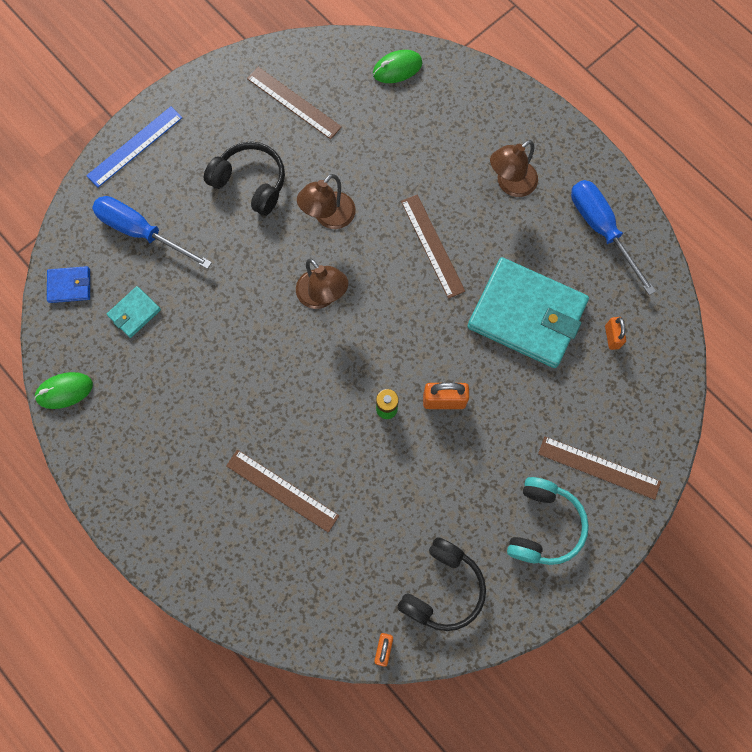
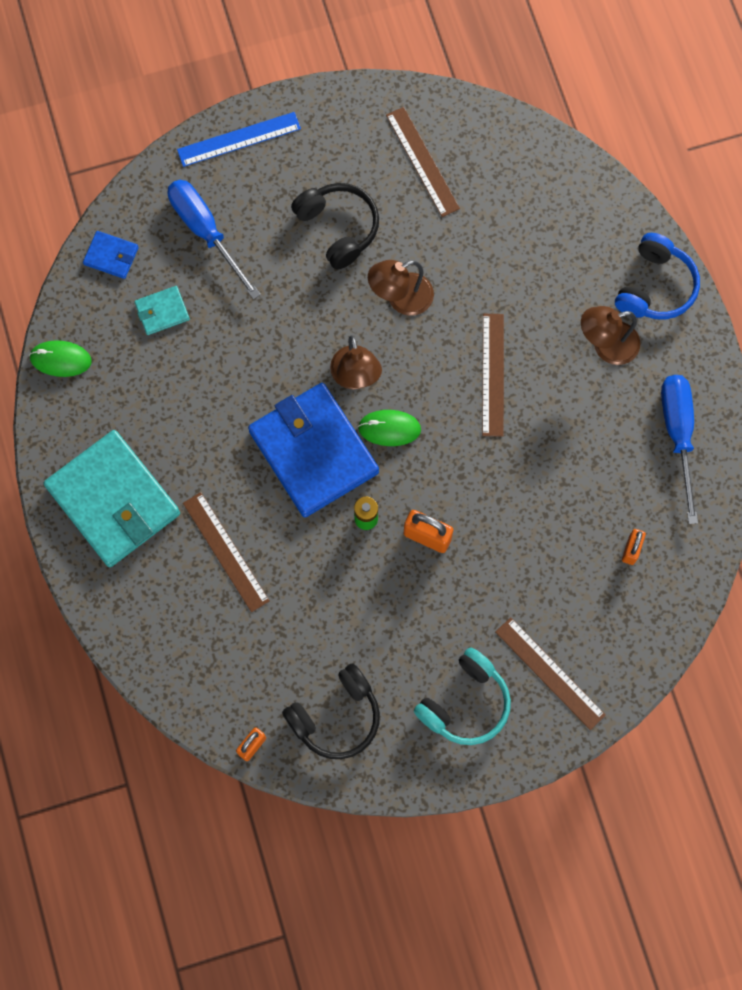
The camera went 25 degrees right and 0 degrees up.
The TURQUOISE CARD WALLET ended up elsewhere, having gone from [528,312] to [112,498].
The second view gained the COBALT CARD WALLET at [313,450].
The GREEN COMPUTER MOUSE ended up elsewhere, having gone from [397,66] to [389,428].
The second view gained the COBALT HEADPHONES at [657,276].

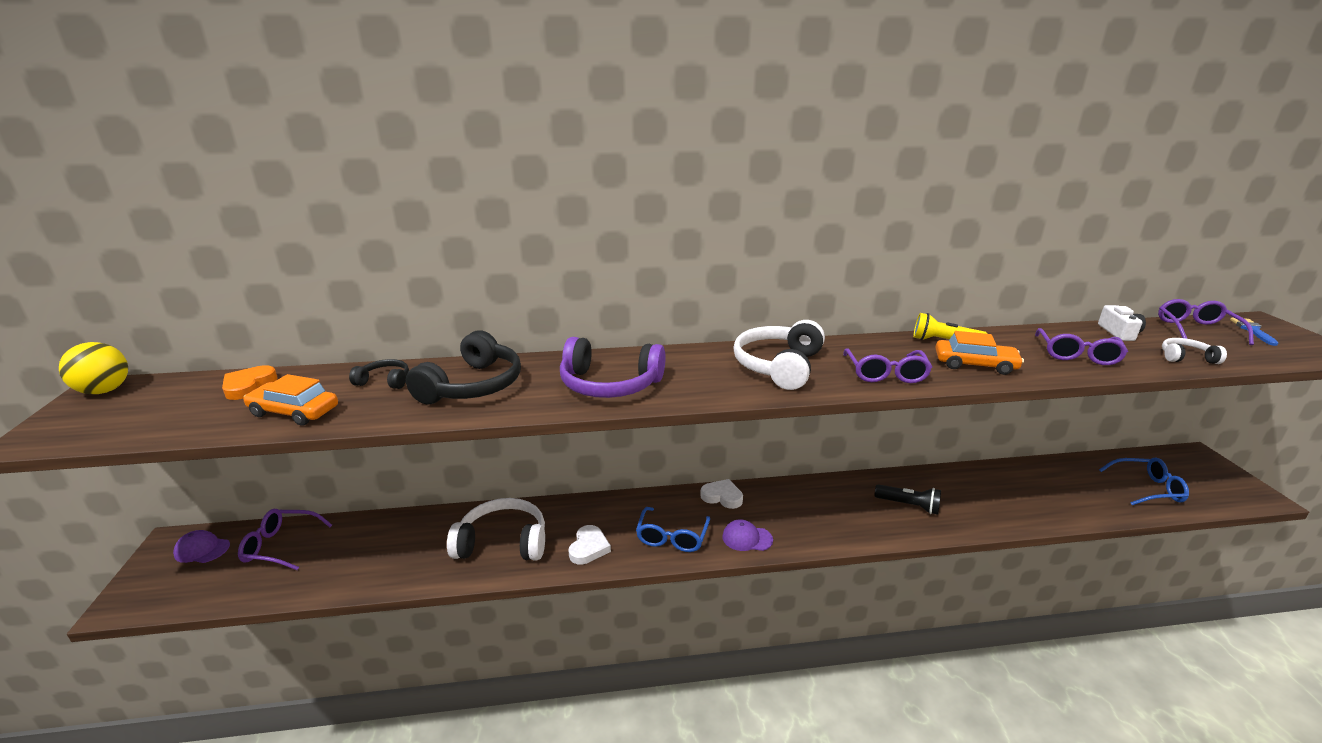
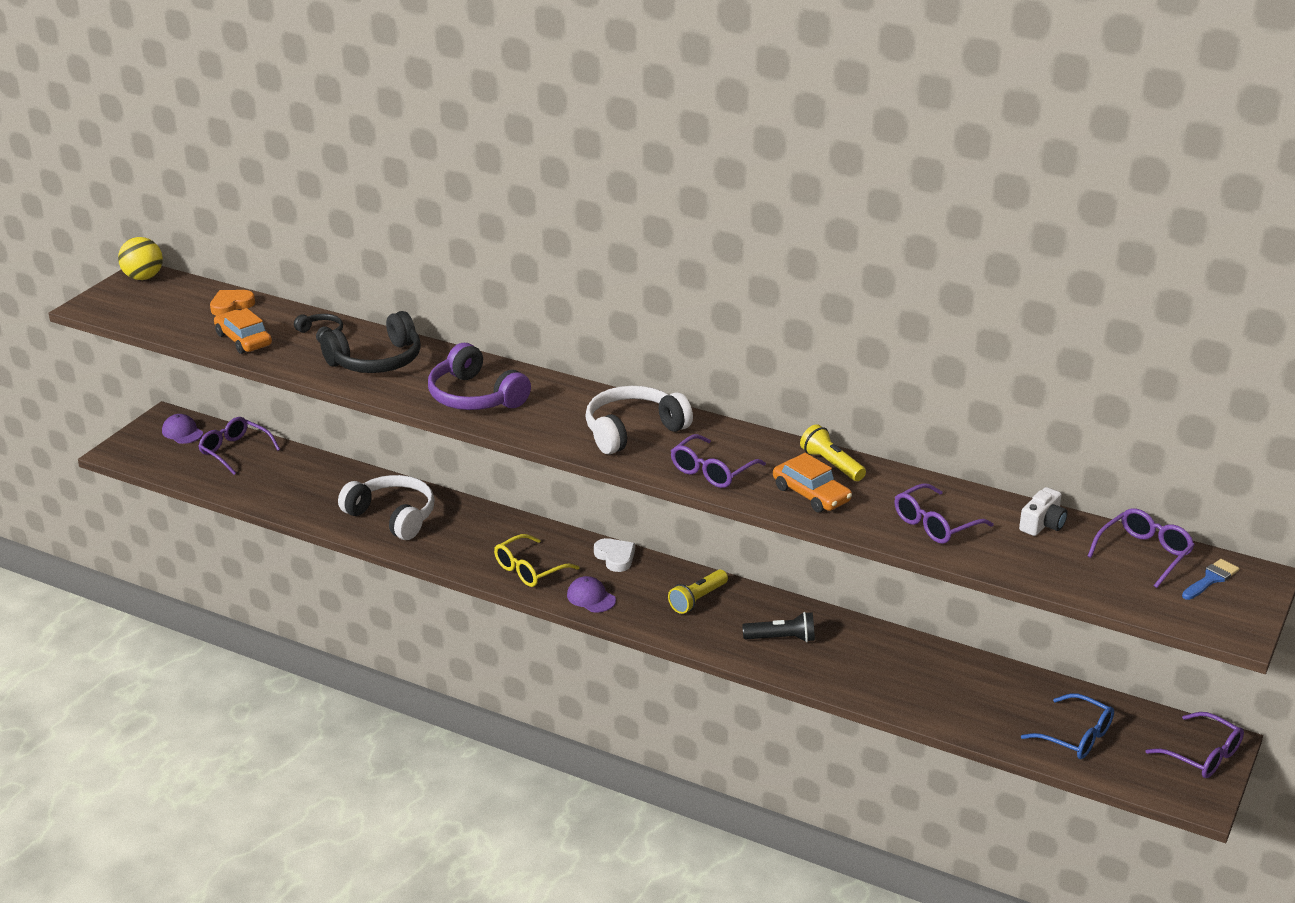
The camera went 35 degrees right and 5 degrees up.
What was the COBALT EYEGLASSES at [673,529] turned into the YELLOW EYEGLASSES at [536,560].
The second view gained the YELLOW FLASHLIGHT at [698,591].
The EBONY FLASHLIGHT at [908,499] ended up facing another way, 60 degrees counterclockwise from before.
The second view gained the ROYAL PURPLE EYEGLASSES at [1195,745].
The second view lost the PURE WHITE LOVE HEART at [589,545].
The second view lost the PURE WHITE HEADPHONES at [1194,351].

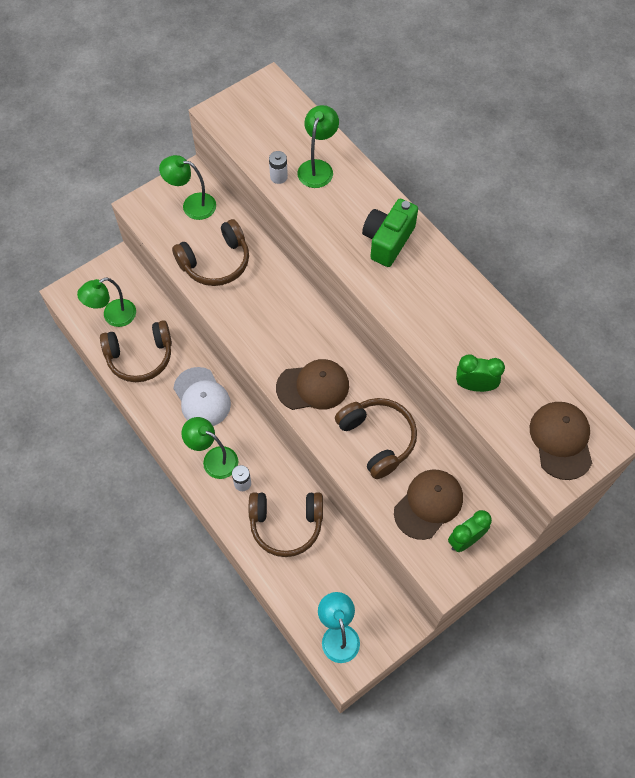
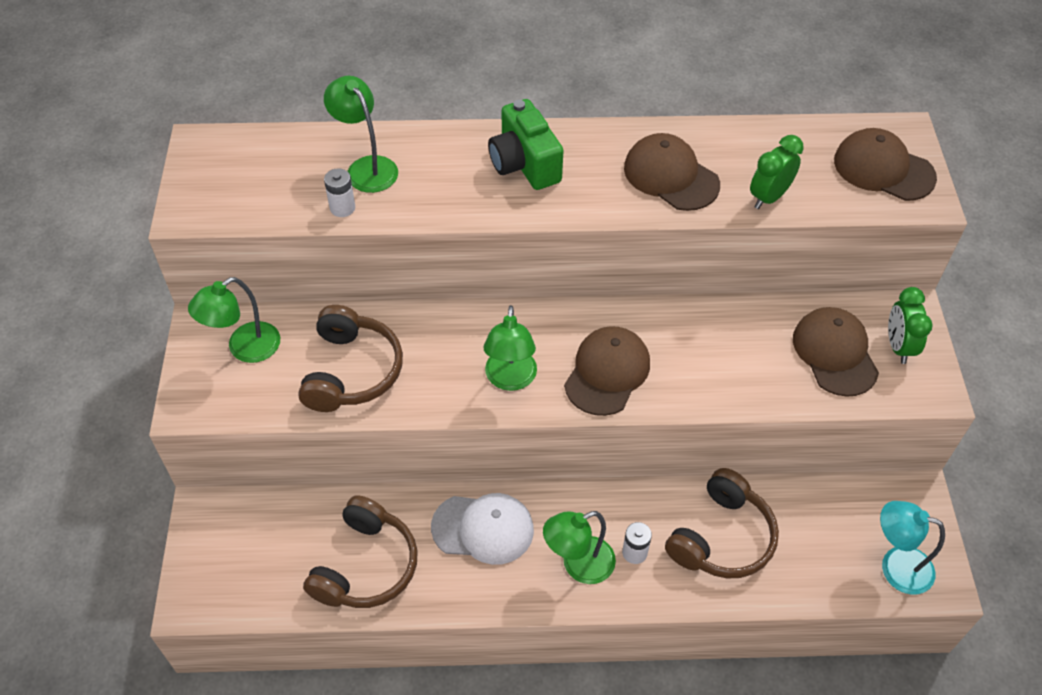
The camera went 55 degrees left and 10 degrees down.
The GREEN LAMP ended up elsewhere, having gone from [106,302] to [510,348].
The second view gained the BROWN PEAKED CAP at [672,172].
The second view lost the BROWN HEADPHONES at [376,438].

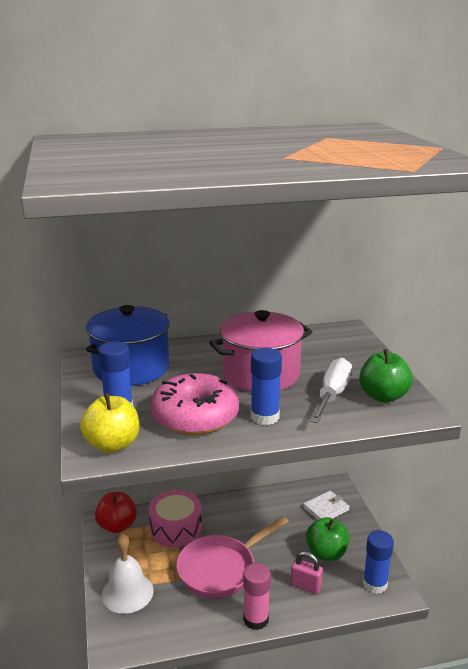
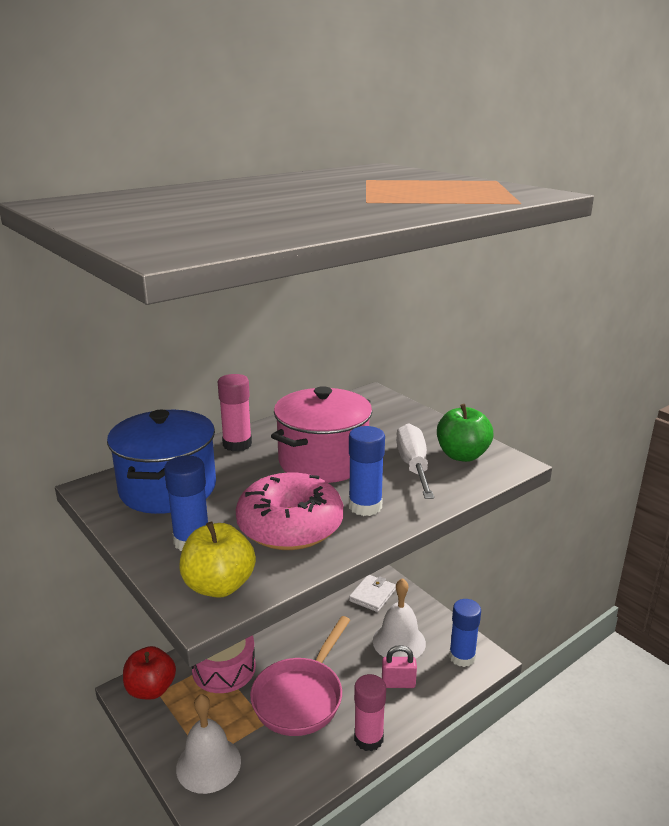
The camera went 25 degrees left and 0 degrees up.
The second view gained the PINK GLUE STICK at [235,413].
Where the GREEN APPLE FRUIT stood at [328,539], the PURE WHITE HAND BELL came to stand at [399,618].

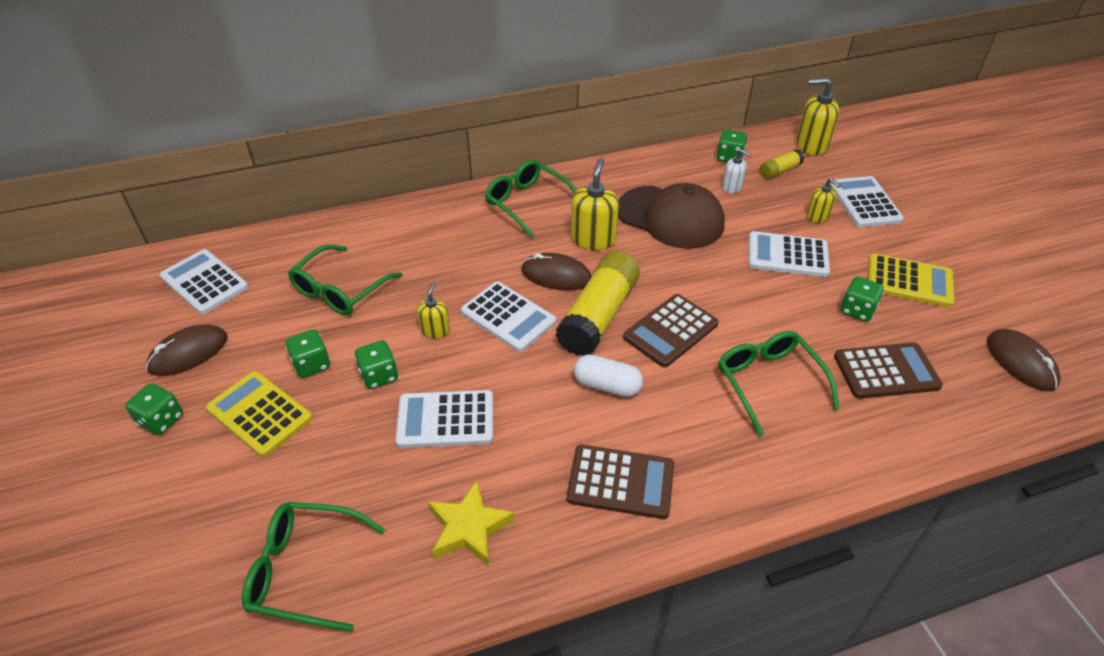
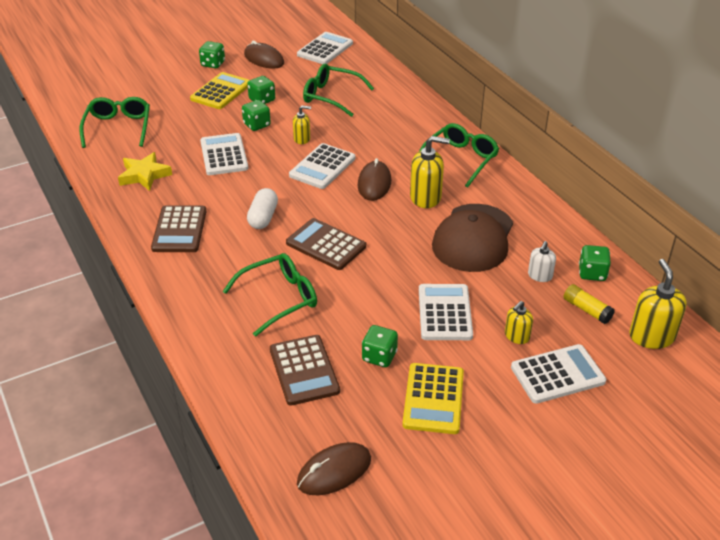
The camera went 80 degrees right and 5 degrees down.
The second view lost the YELLOW GLUE STICK at [597,303].

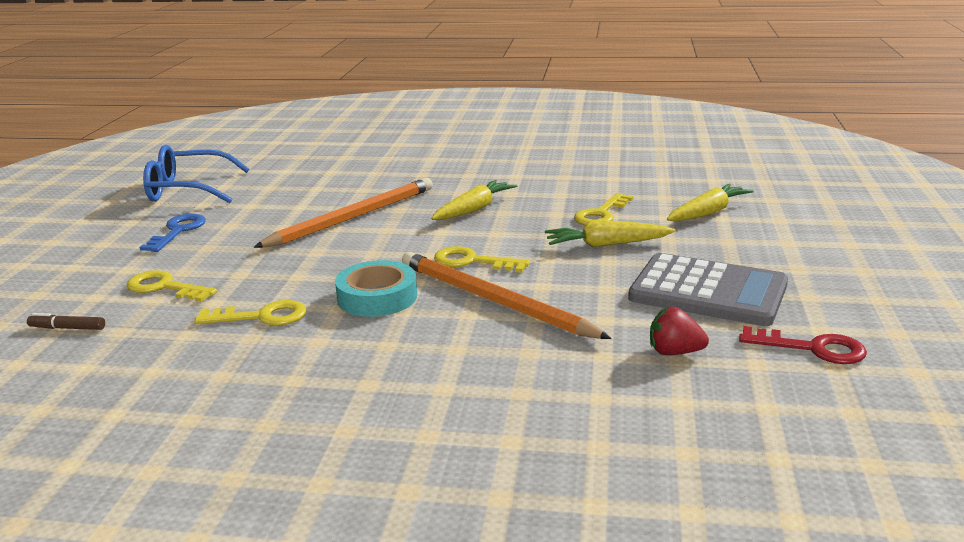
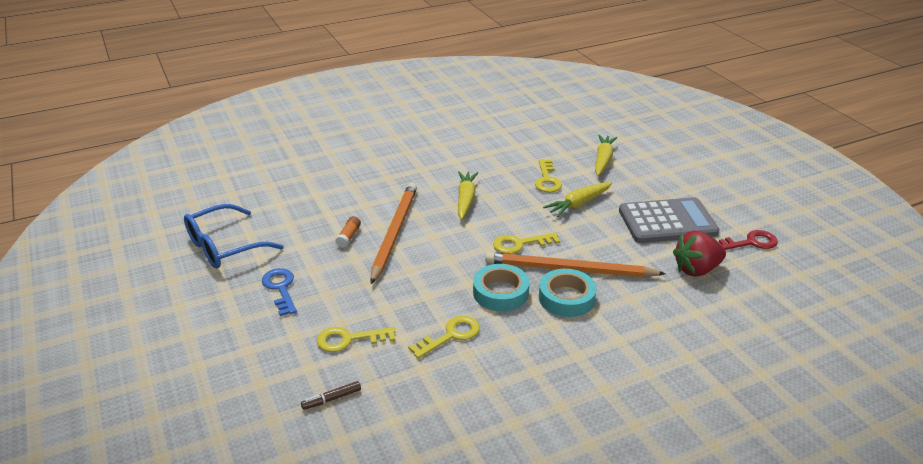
The camera went 35 degrees left and 10 degrees up.
The second view gained the ORANGE-COLOURED GLUE STICK at [348,232].
The second view gained the TURQUOISE ROLL OF TAPE at [568,293].
The size of the RED BERRY at [679,331] changed by a factor of 1.57.

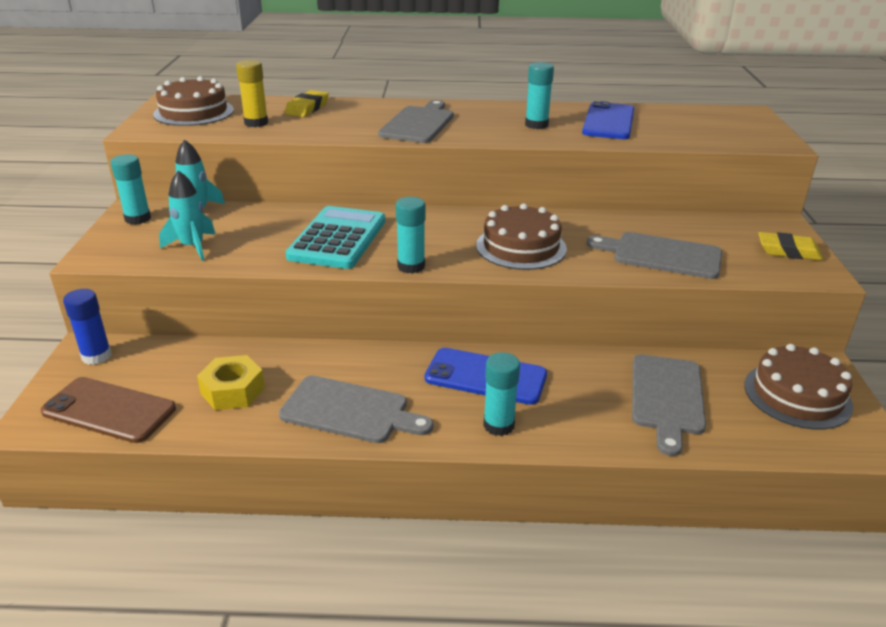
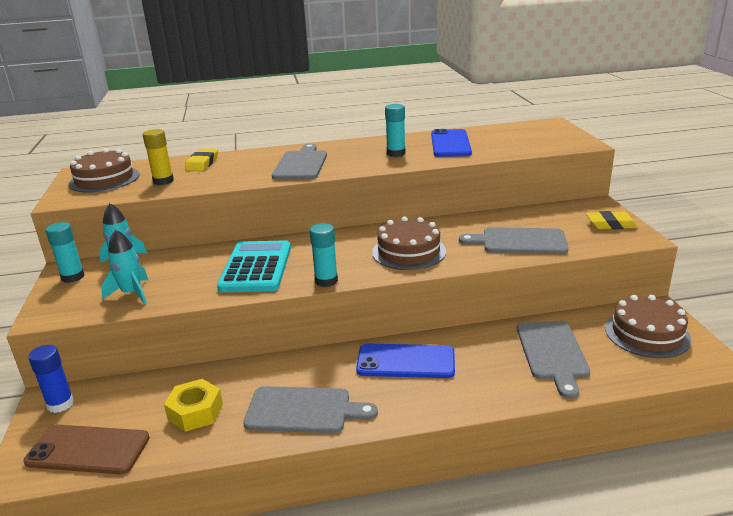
The camera went 10 degrees left and 5 degrees down.
The second view lost the TURQUOISE GLUE STICK at [501,394].

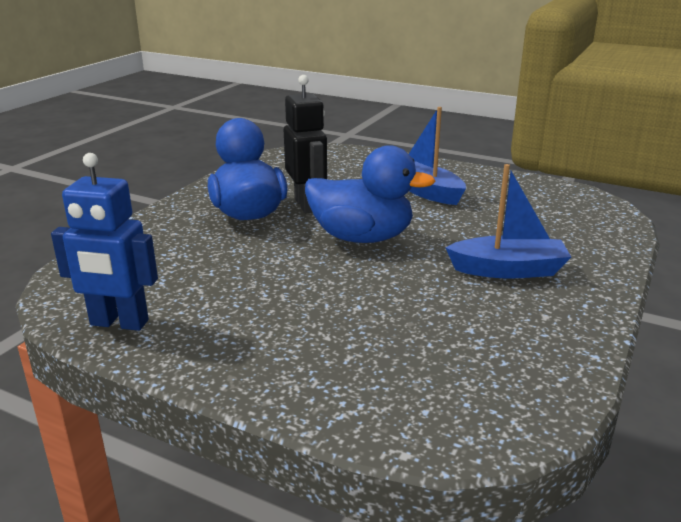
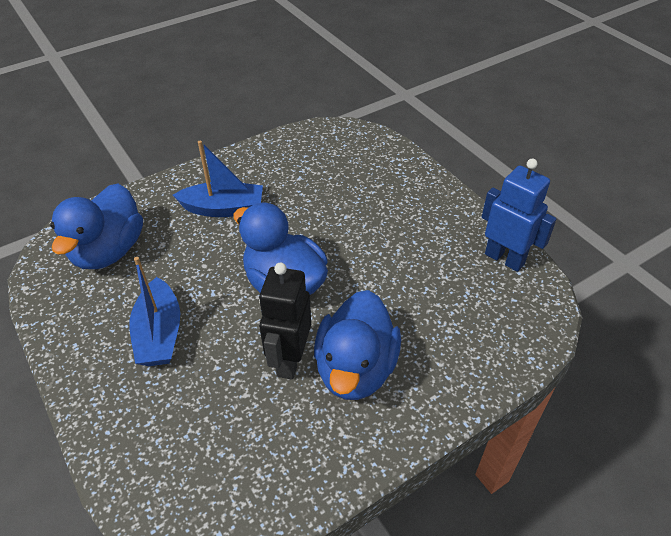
The camera went 150 degrees left and 20 degrees up.
The second view gained the COBALT TOY DUCK at [96,226].
The COBALT BOAT at [508,221] ended up facing another way, 150 degrees clockwise from before.

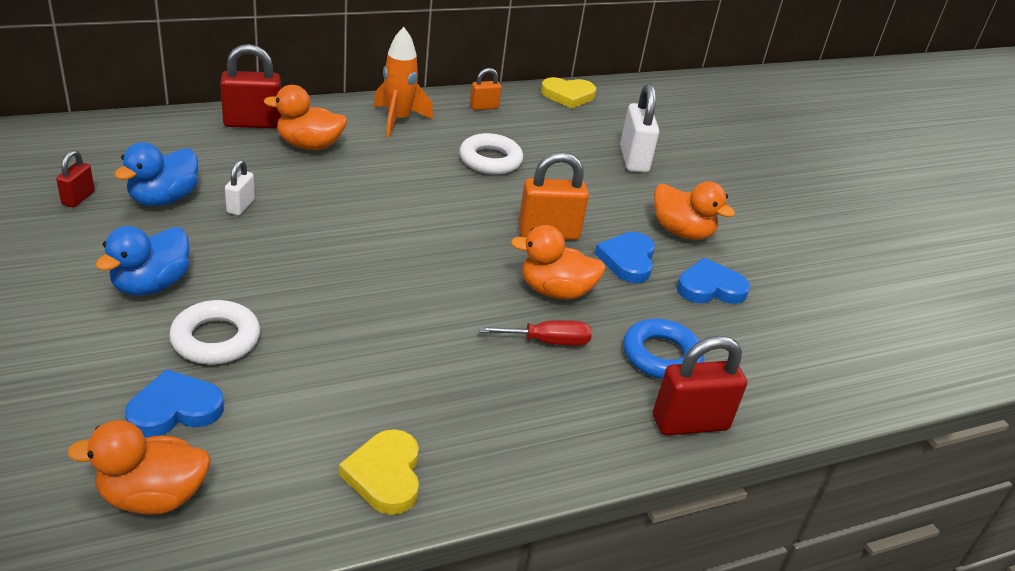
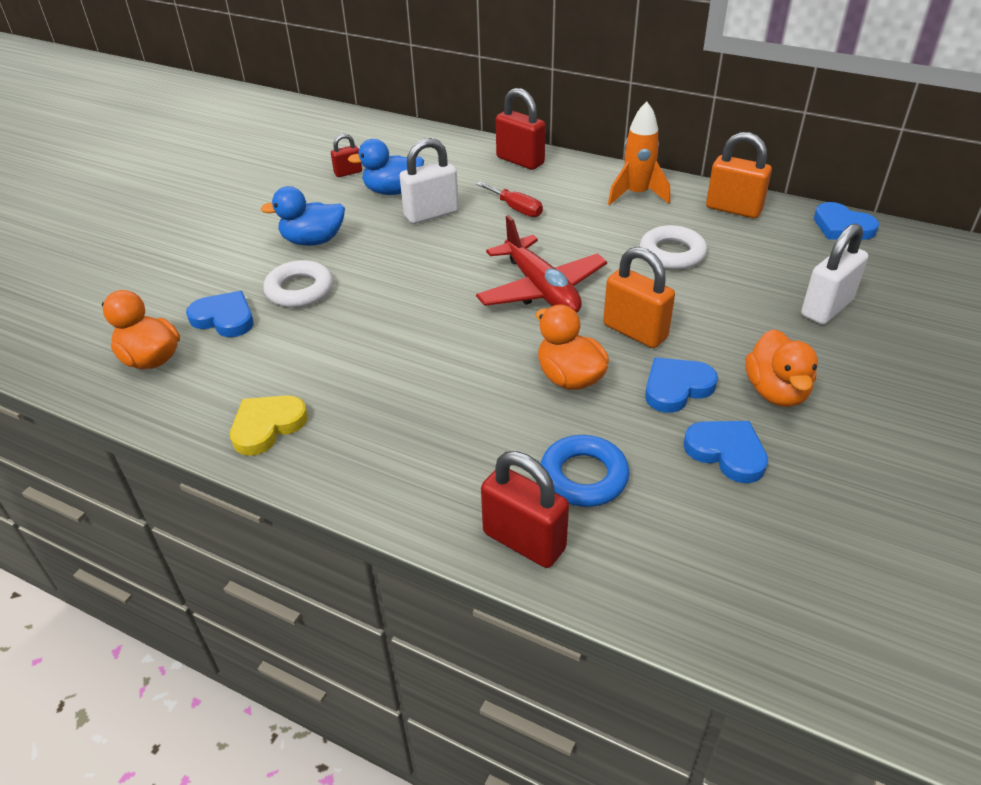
The camera went 55 degrees right and 5 degrees up.
The size of the PURE WHITE PADLOCK at [240,187] changed by a factor of 1.81.
The RED FLAT SCREWDRIVER ended up elsewhere, having gone from [535,333] to [509,199].
The second view gained the RED AEROPLANE at [541,264].
The size of the ORANGE-COLOURED PADLOCK at [485,89] changed by a factor of 1.81.
What was the YELLOW LOVE HEART at [568,92] turned into the COBALT LOVE HEART at [846,221].
The second view lost the ORANGE-COLOURED TOY DUCK at [305,117].

